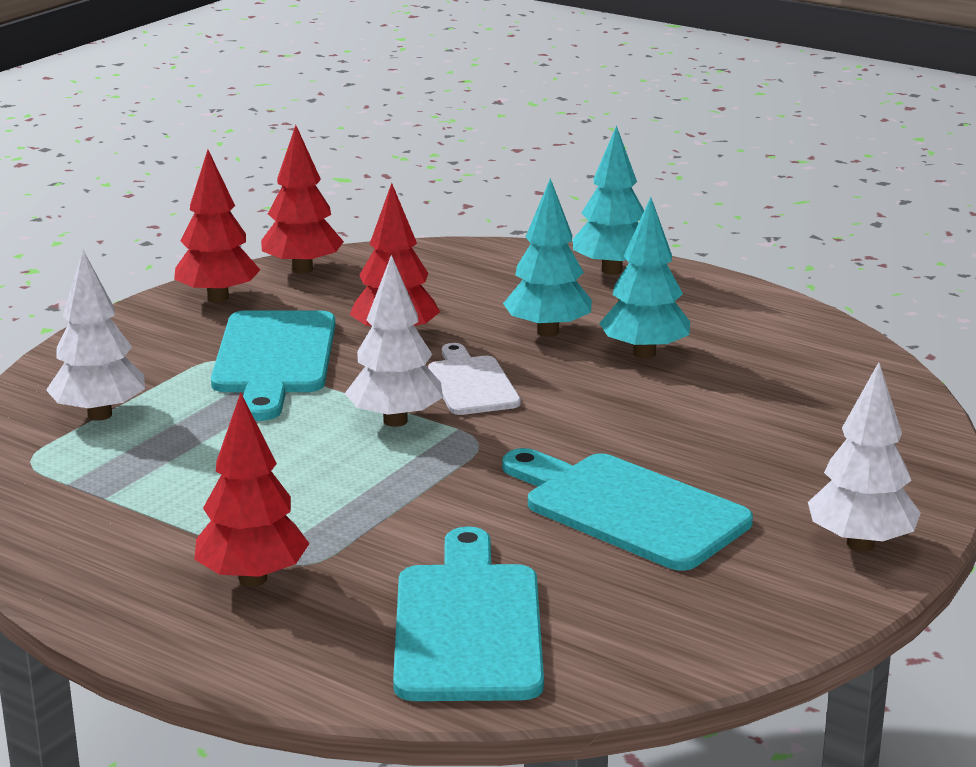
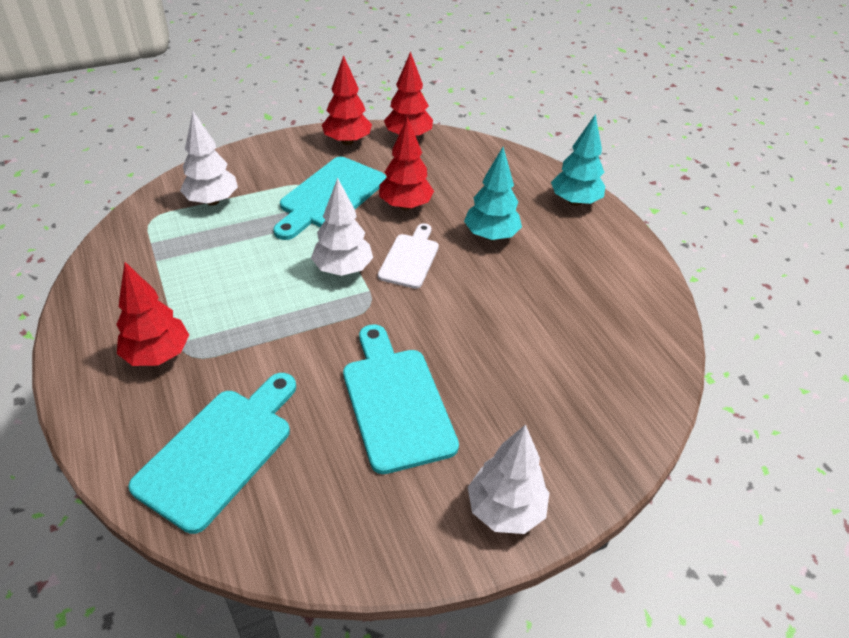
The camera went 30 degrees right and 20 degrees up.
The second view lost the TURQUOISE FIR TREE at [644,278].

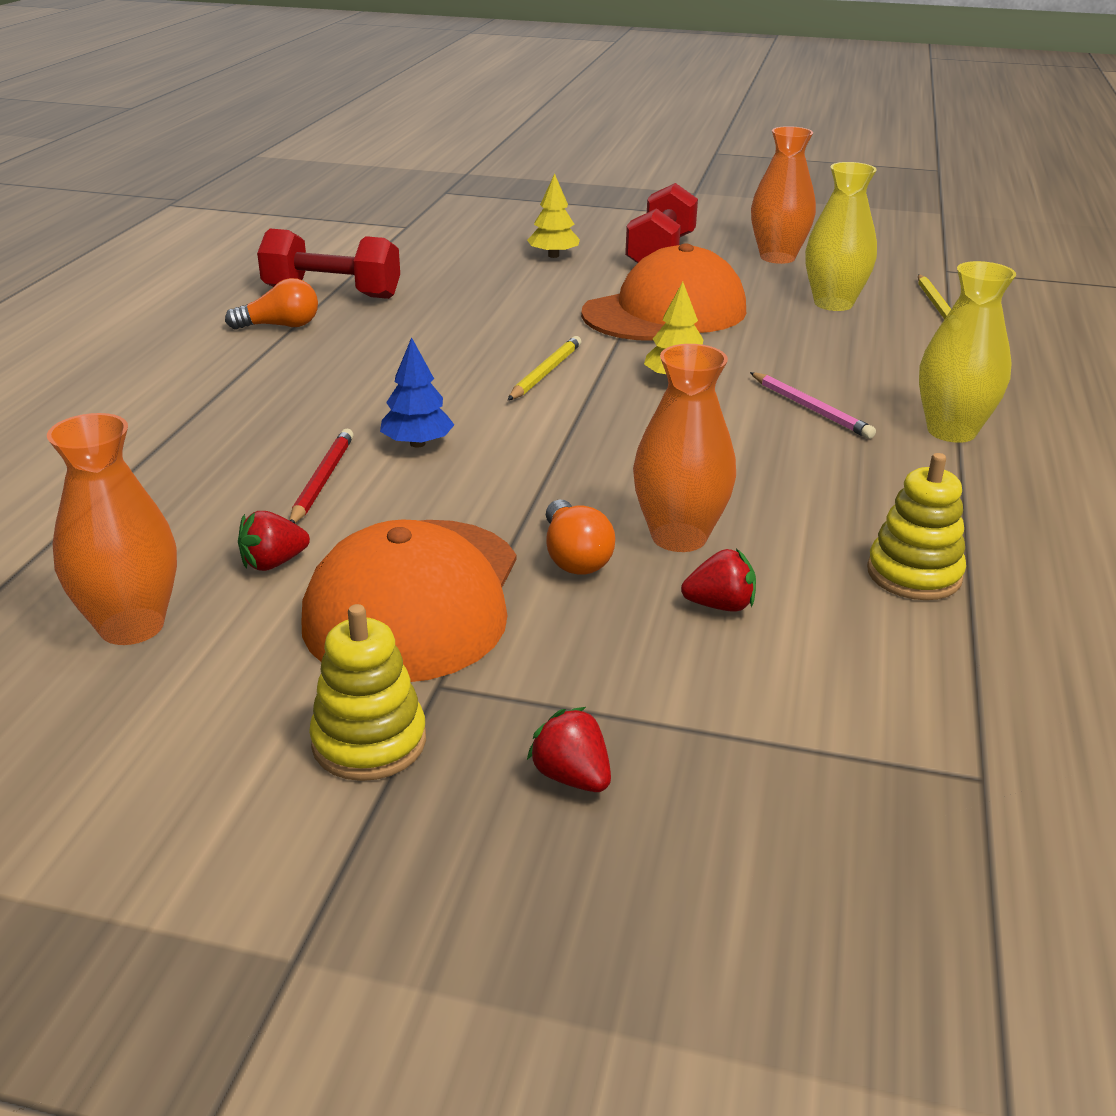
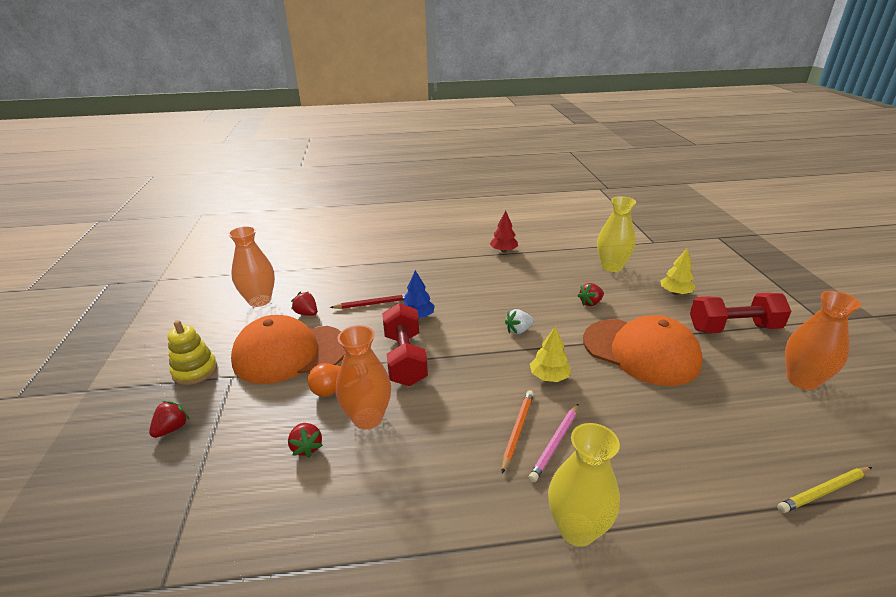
The camera went 70 degrees right and 0 degrees up.
The RED HAND WEIGHT ended up elsewhere, having gone from [328,264] to [405,344].
Where the ORANGE-COLOURED LIGHTBULB stood at [271,304], the RED FIR TREE came to stand at [504,231].
The second view gained the ORANGE-COLOURED PENCIL at [518,431].
Where the YELLOW PENCIL stood at [545,368], the PURE WHITE BERRY came to stand at [519,321].
The second view gained the RED BERRY at [590,294].
The YELLOW VASE ended up elsewhere, having gone from [841,236] to [616,234].
The second view lost the YELLOW STACKING RINGS at [916,526].

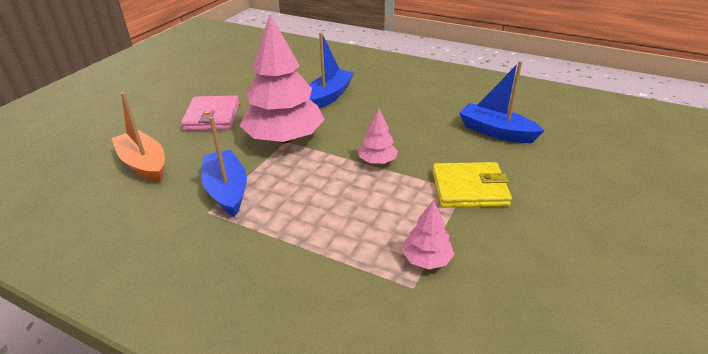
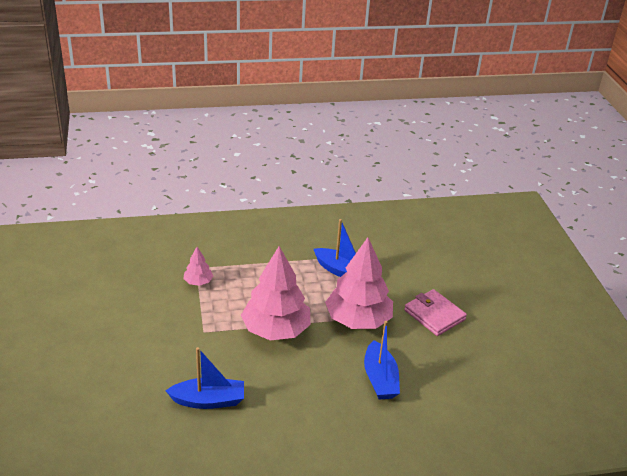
The camera went 140 degrees right and 0 degrees up.
The size of the PINK FIR TREE at [378,136] changed by a factor of 2.20.
The second view lost the ORANGE-COLOURED BOAT at [138,137].
The second view lost the YELLOW CARD WALLET at [472,185].

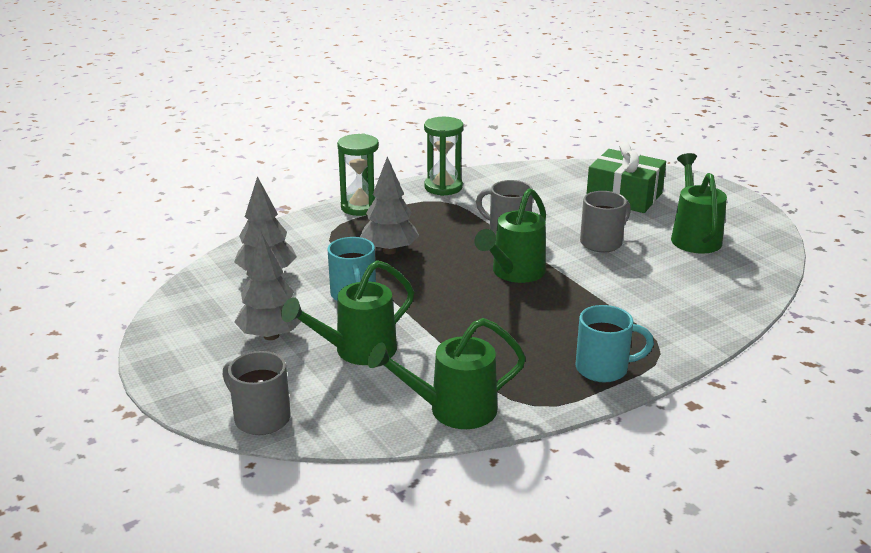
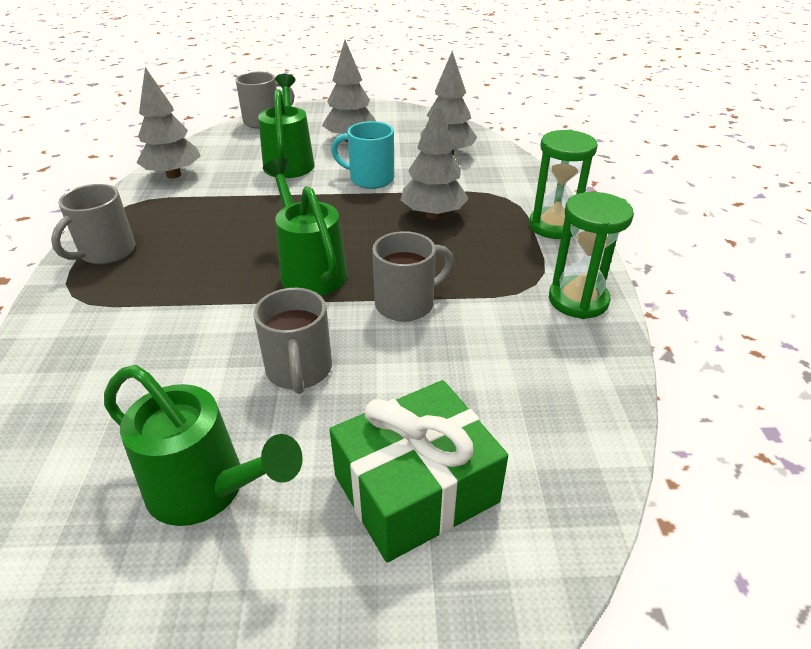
The camera went 120 degrees right and 10 degrees up.
What was the TURQUOISE TEA MUG at [615,344] turned into the GREY TEA MUG at [93,224].
Where the GREEN SPRINKLING CAN stood at [447,373], the GREY FIR TREE came to stand at [169,123].

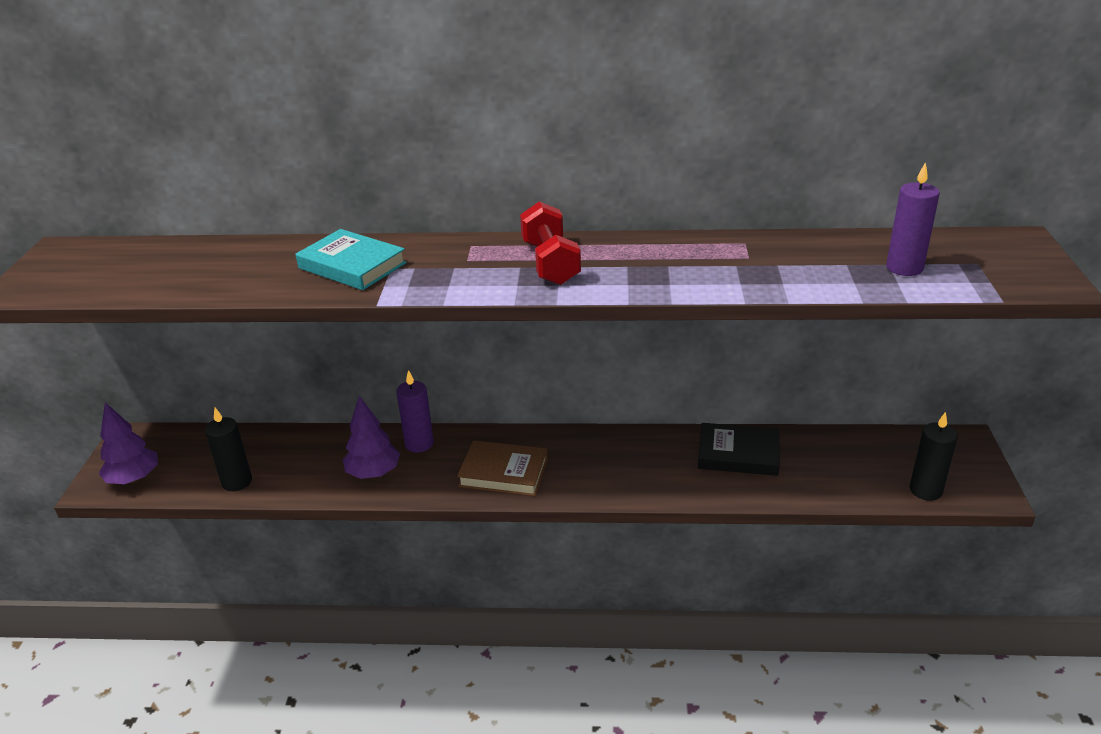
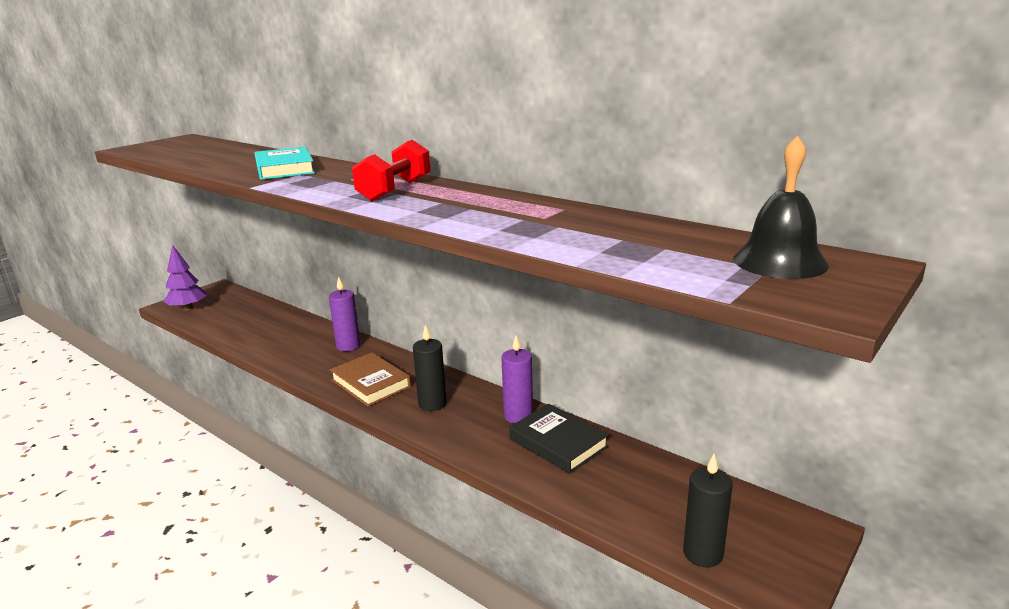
The camera went 35 degrees right and 10 degrees down.
The EBONY WAX CANDLE ended up elsewhere, having gone from [228,449] to [430,368].
The ROYAL PURPLE WAX CANDLE ended up elsewhere, having gone from [913,219] to [517,380].
The second view gained the EBONY HAND BELL at [781,207].
The second view lost the ROYAL PURPLE FIR TREE at [371,437].

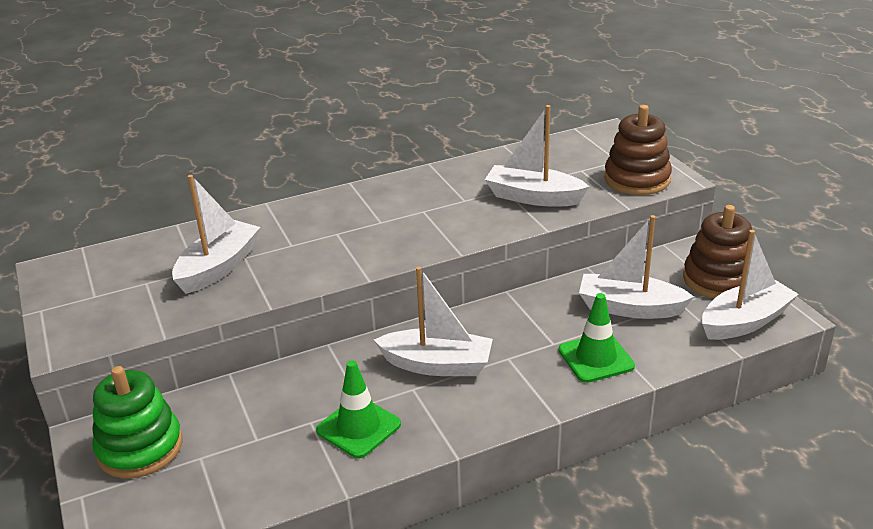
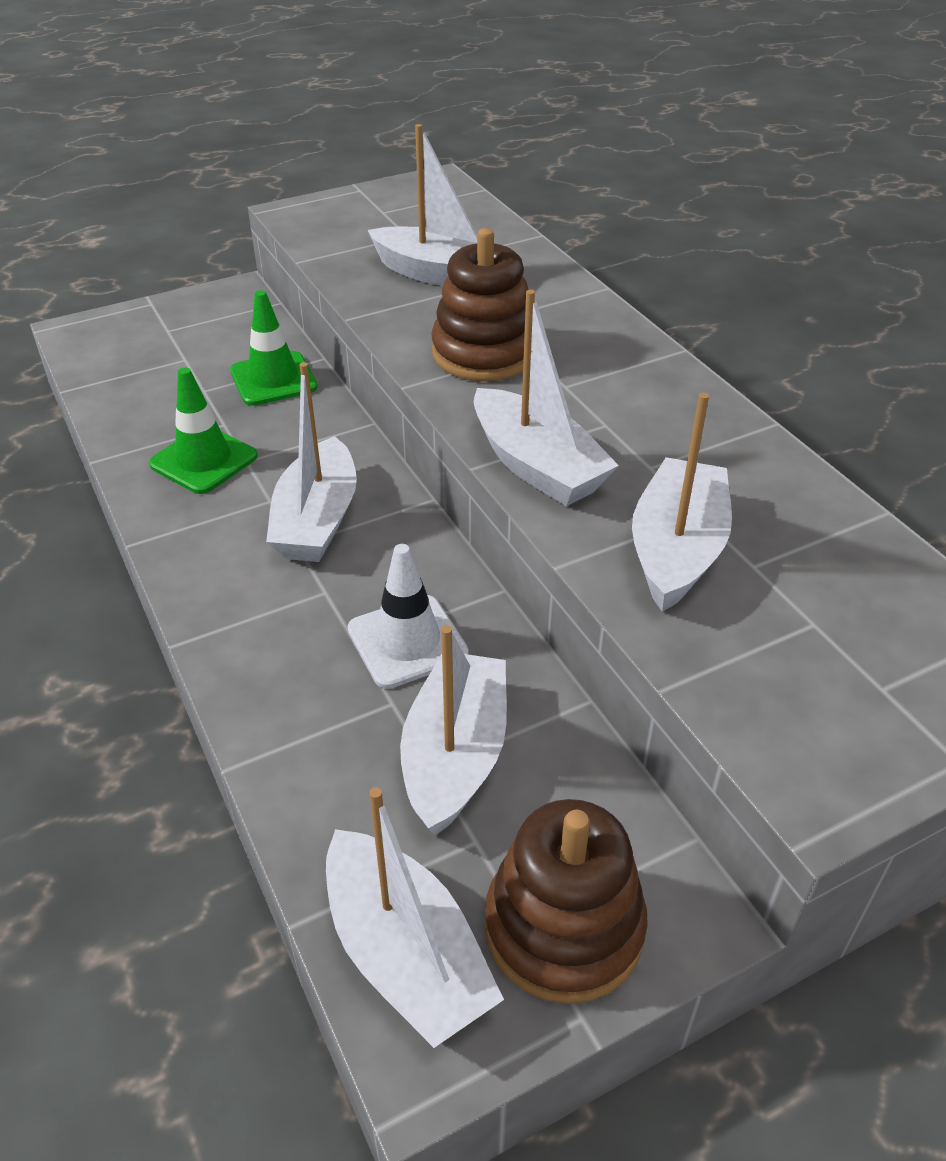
The camera went 85 degrees right and 10 degrees up.
The GREEN SAFETY CONE ended up elsewhere, having gone from [597,338] to [274,348].
The second view gained the PURE WHITE SAFETY CONE at [408,616].
The BROWN STACKING RINGS ended up elsewhere, having gone from [638,150] to [479,305].
The second view gained the PURE WHITE BOAT at [546,398].
The second view lost the GREEN STACKING RINGS at [137,422].

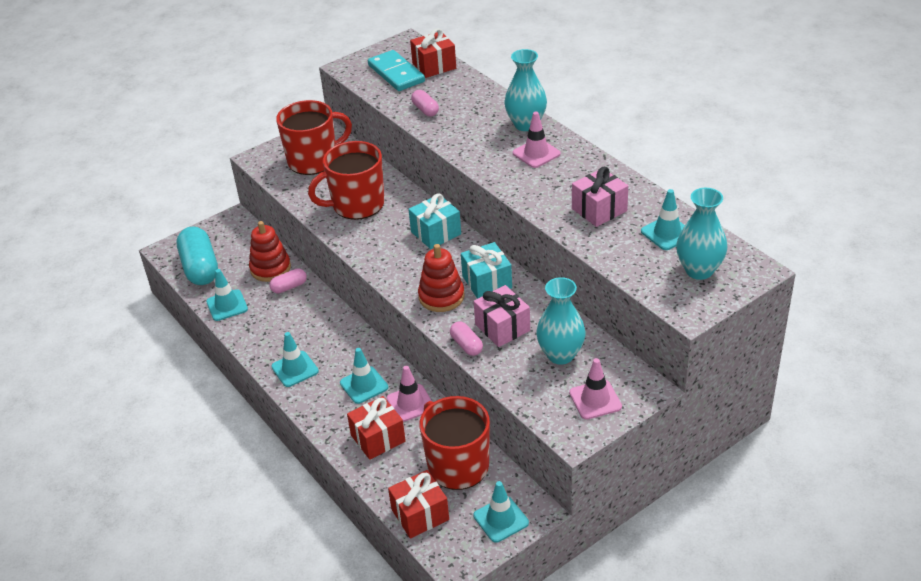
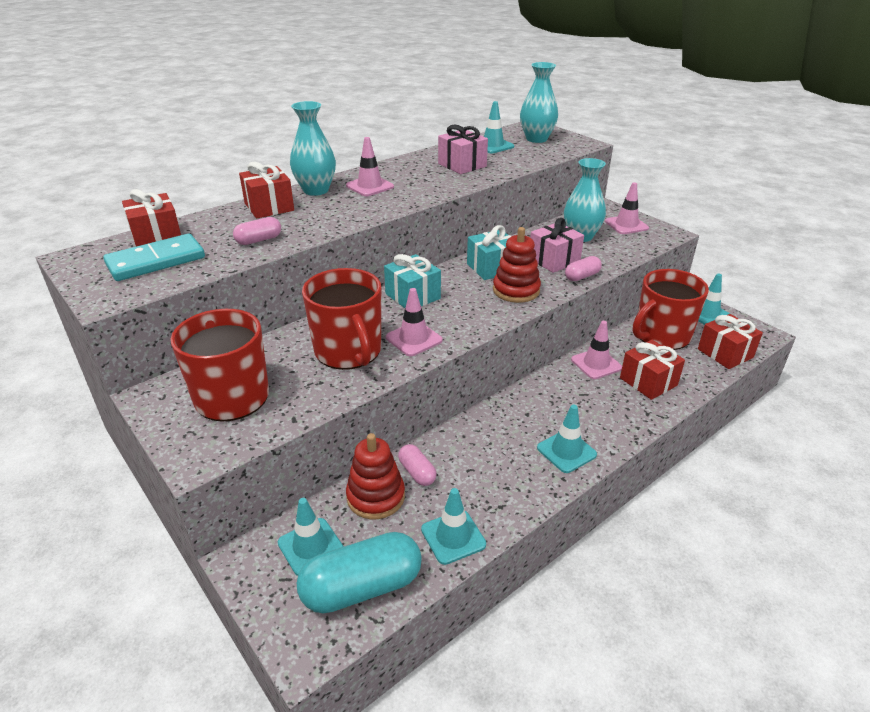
The camera went 95 degrees left and 5 degrees down.
The second view gained the RED PRESENT at [266,190].
The TURQUOISE SAFETY CONE ended up elsewhere, having gone from [364,376] to [311,537].
The second view gained the PINK SAFETY CONE at [414,322].

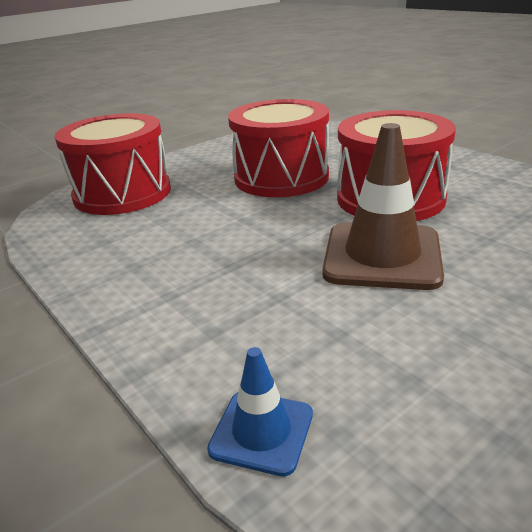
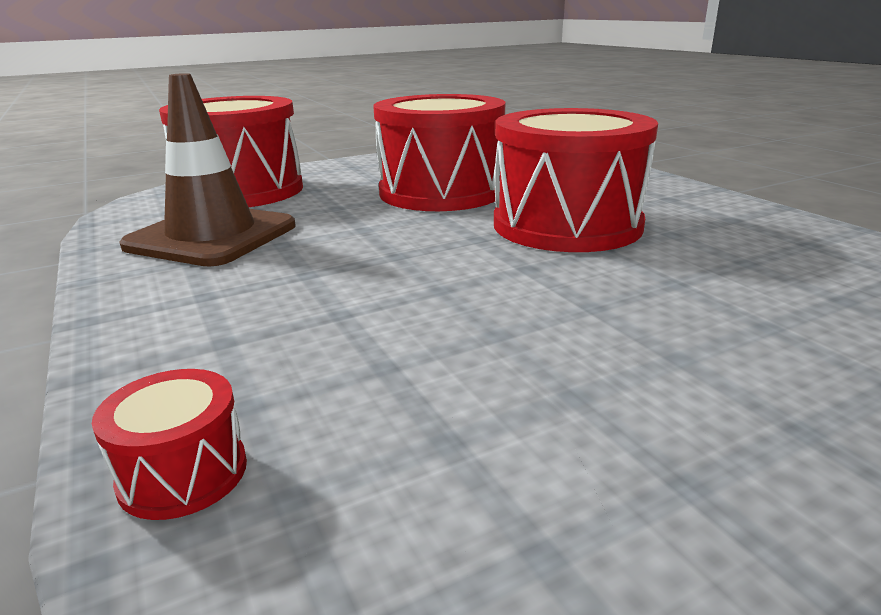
The camera went 10 degrees right and 5 degrees down.
Where the COBALT SAFETY CONE stood at [260,412], the RED DRUM came to stand at [169,444].
The BROWN SAFETY CONE ended up elsewhere, having gone from [383,206] to [207,170].

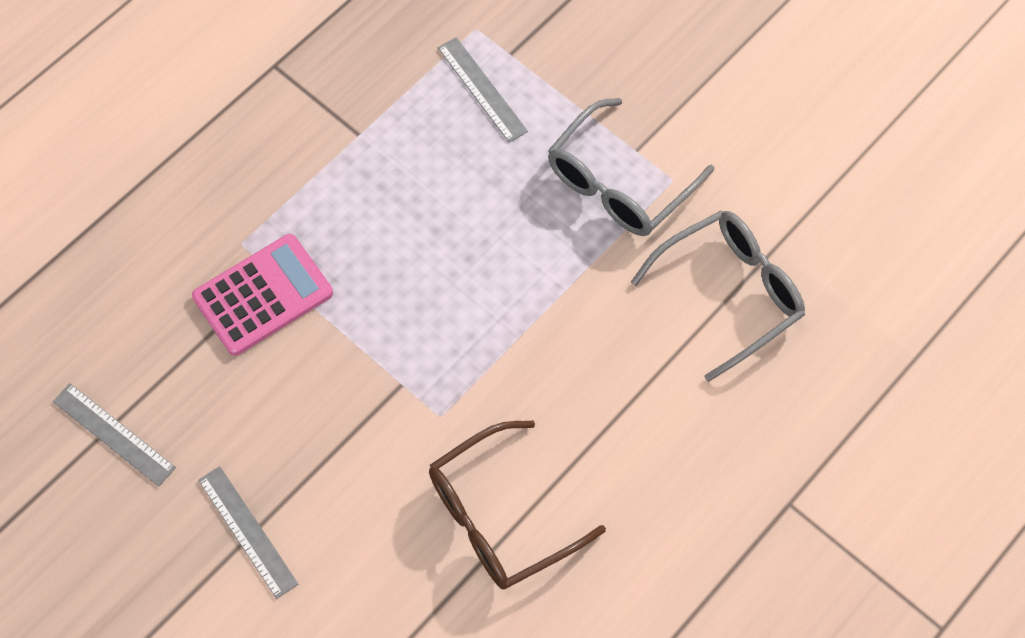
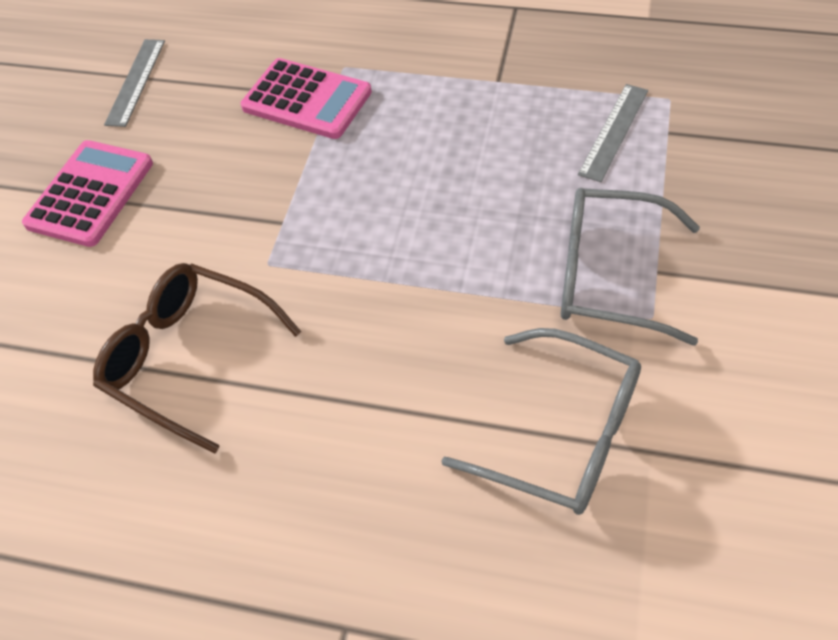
The camera went 65 degrees right and 10 degrees down.
Where the GREY RULER stood at [248,532], the PINK POCKET CALCULATOR came to stand at [87,193].

